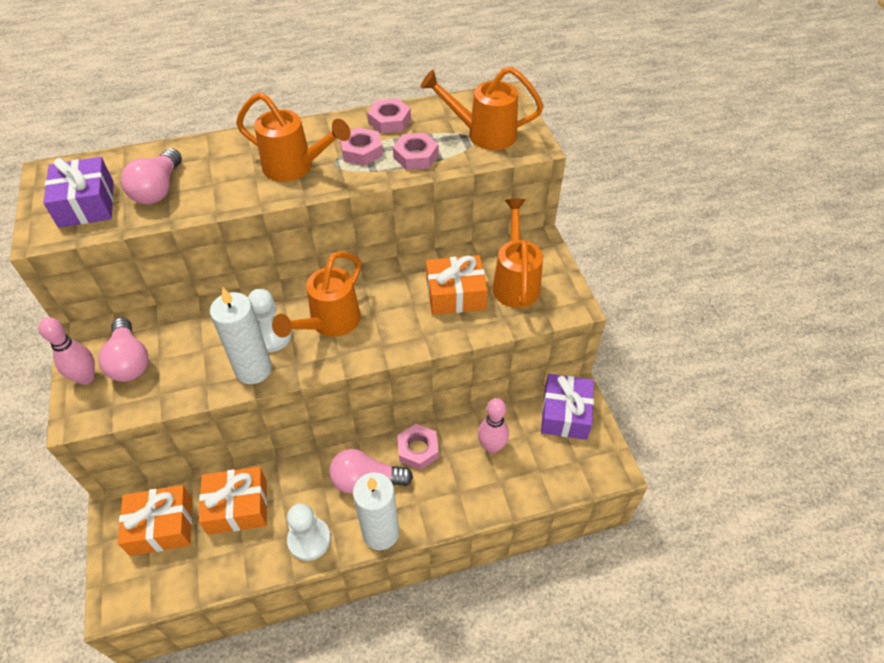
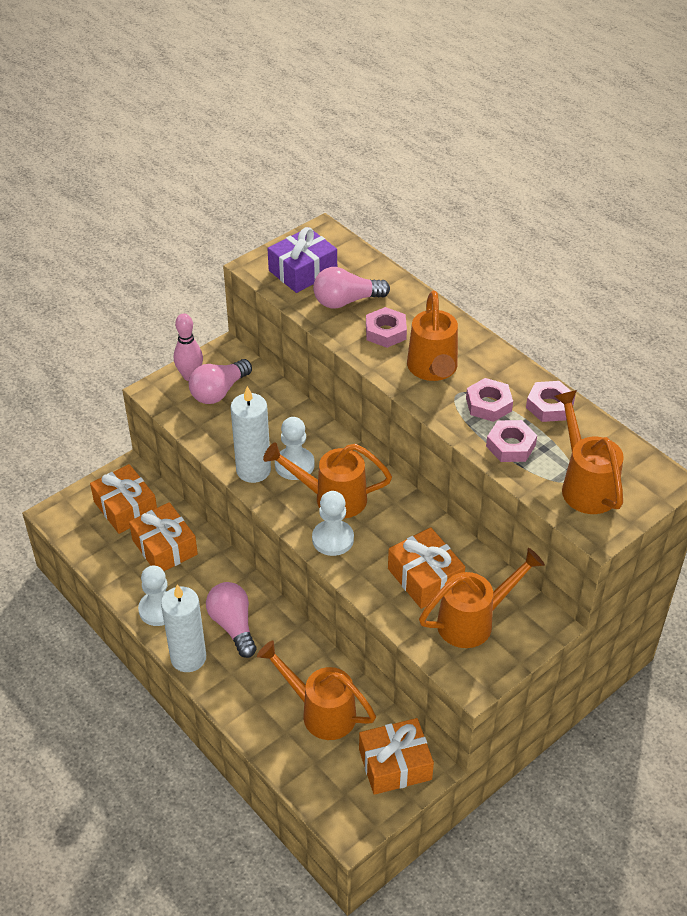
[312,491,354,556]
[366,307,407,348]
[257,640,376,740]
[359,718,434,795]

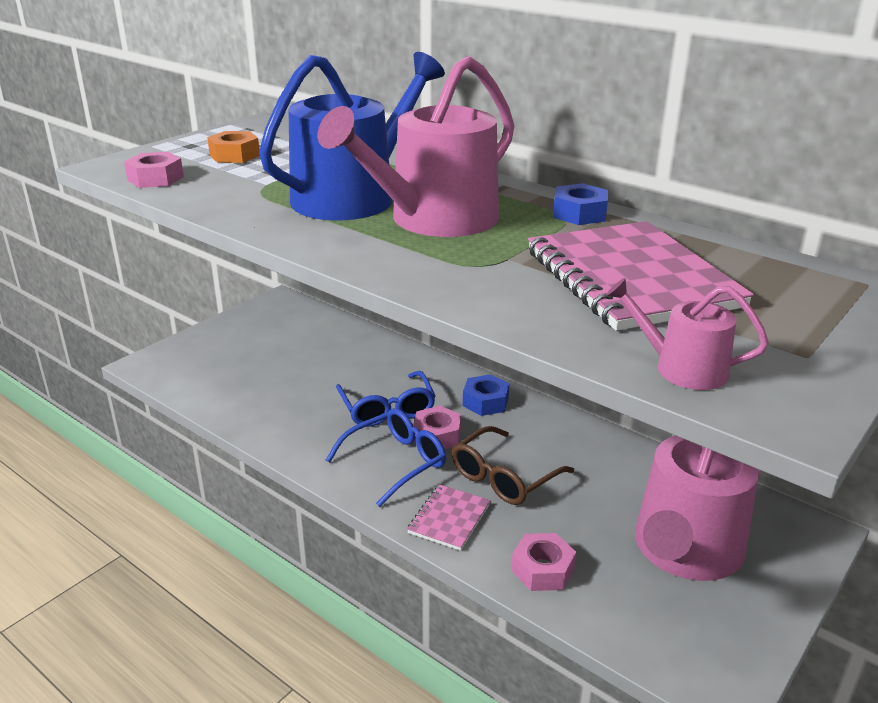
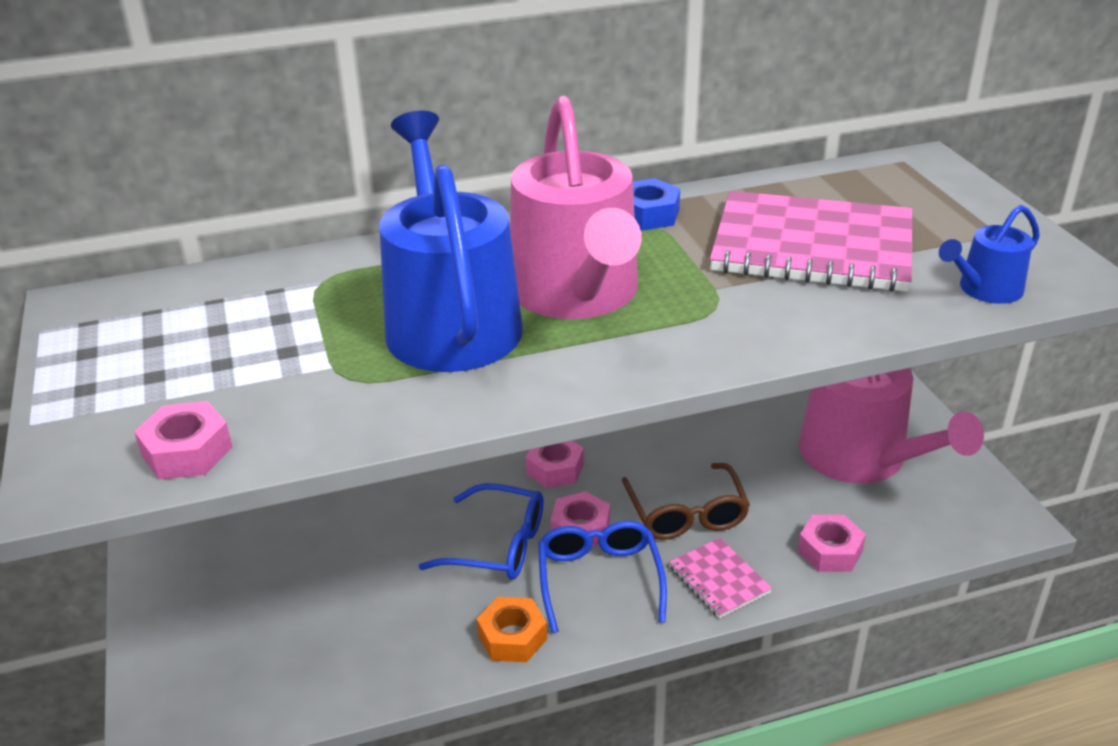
[477,597,547,662]
[526,441,584,488]
[939,205,1040,304]

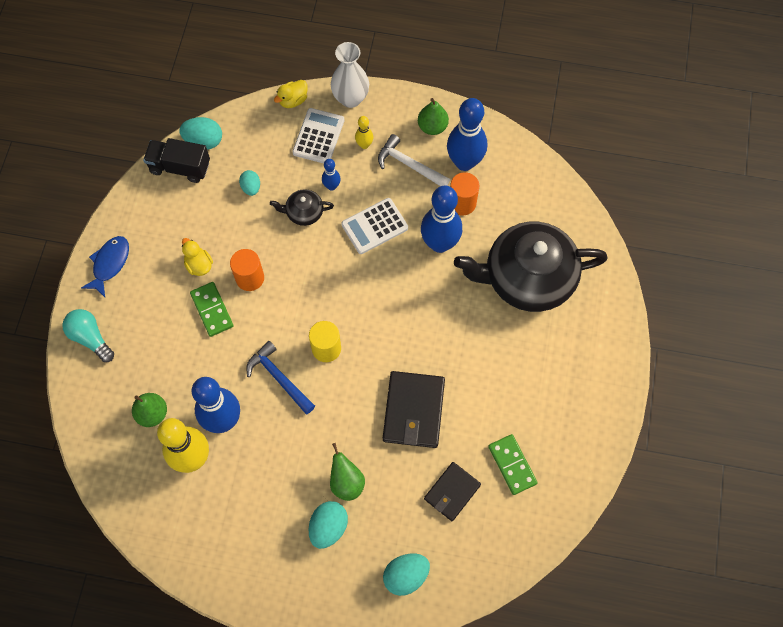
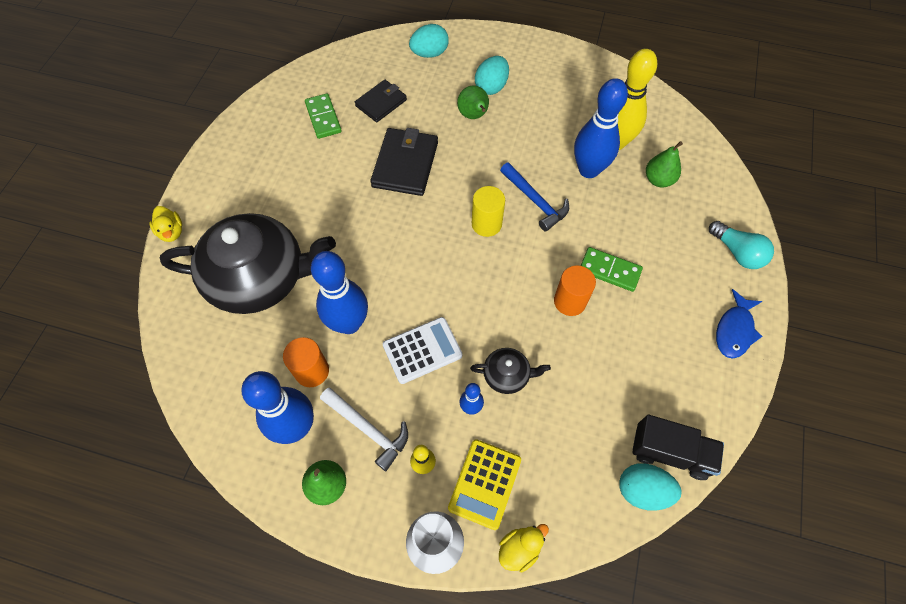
[239,170,260,196] (first image)
[149,206,182,242]
[448,439,521,530]
[581,247,643,292]

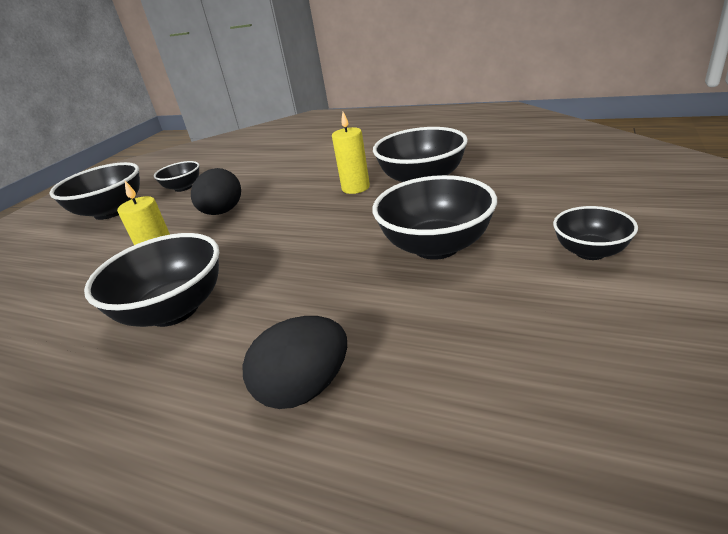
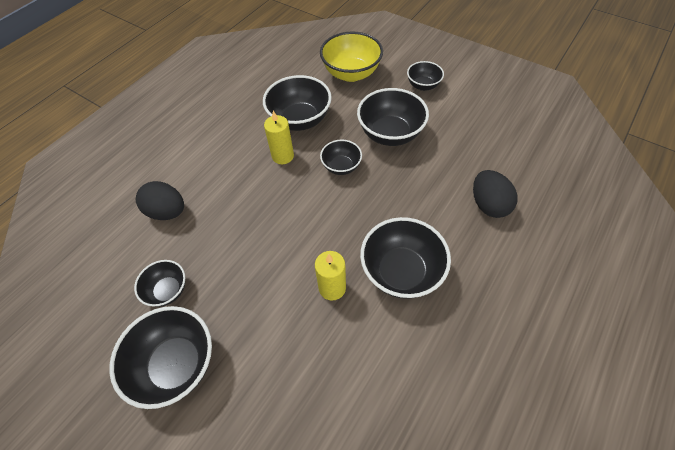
[320,31,383,82]
[320,140,362,175]
[136,181,184,220]

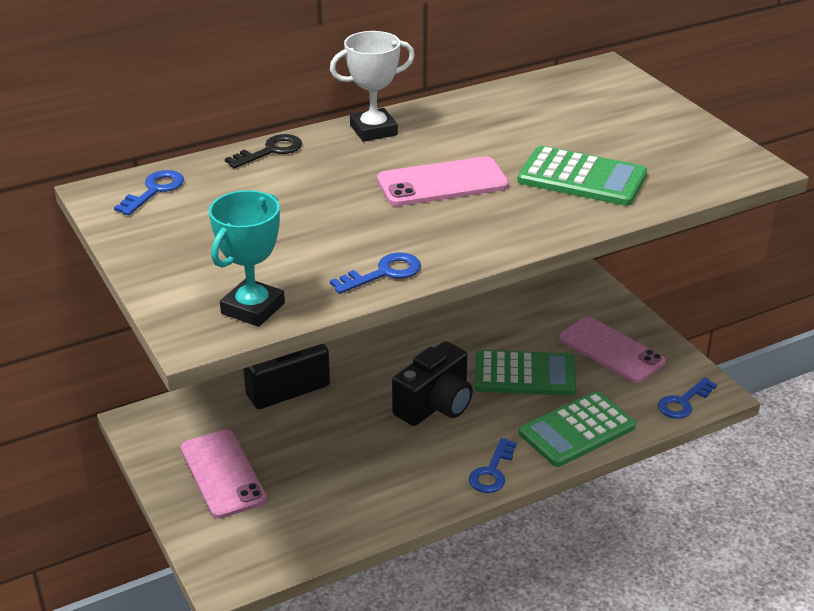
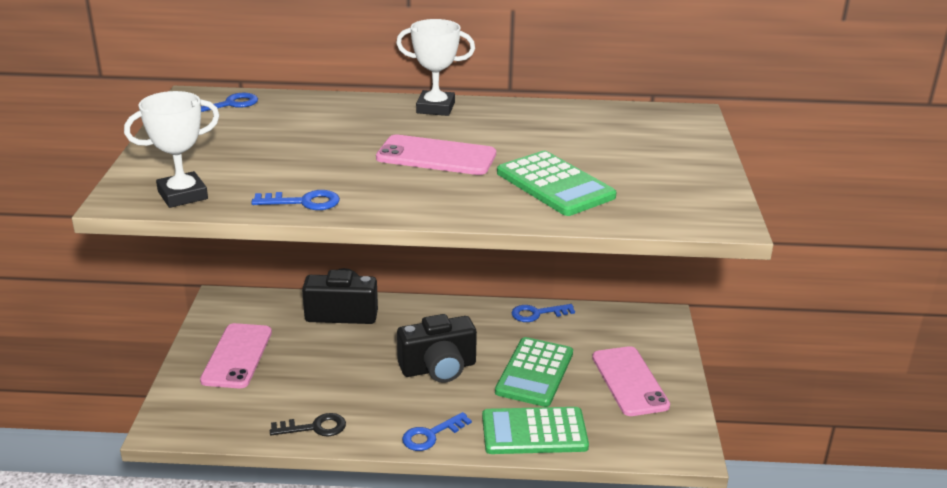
[270,413,346,436]
[511,304,575,322]
[124,91,220,208]
[495,337,573,407]

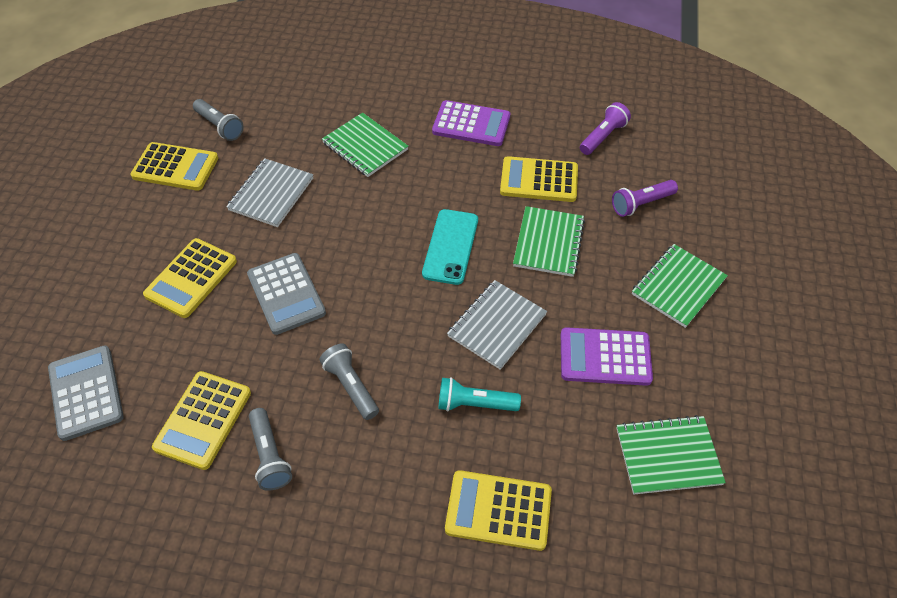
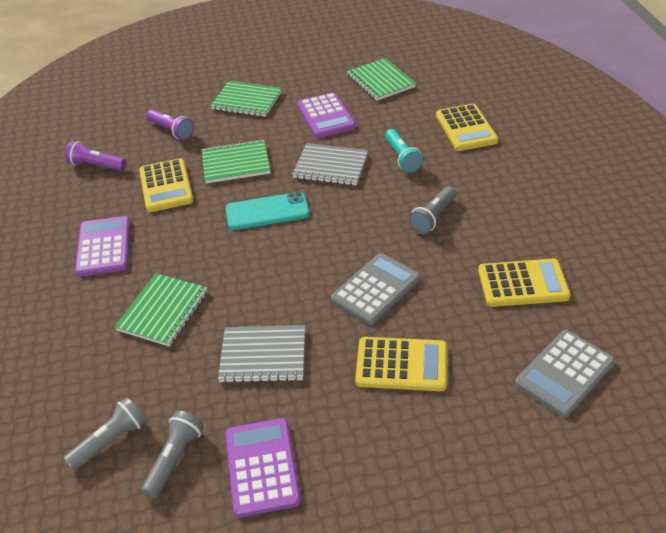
[63,397,146,471]
[225,418,301,517]

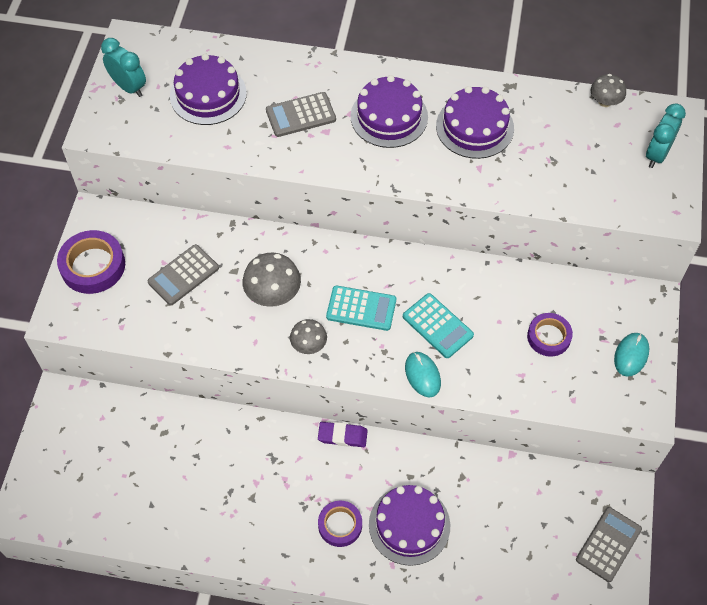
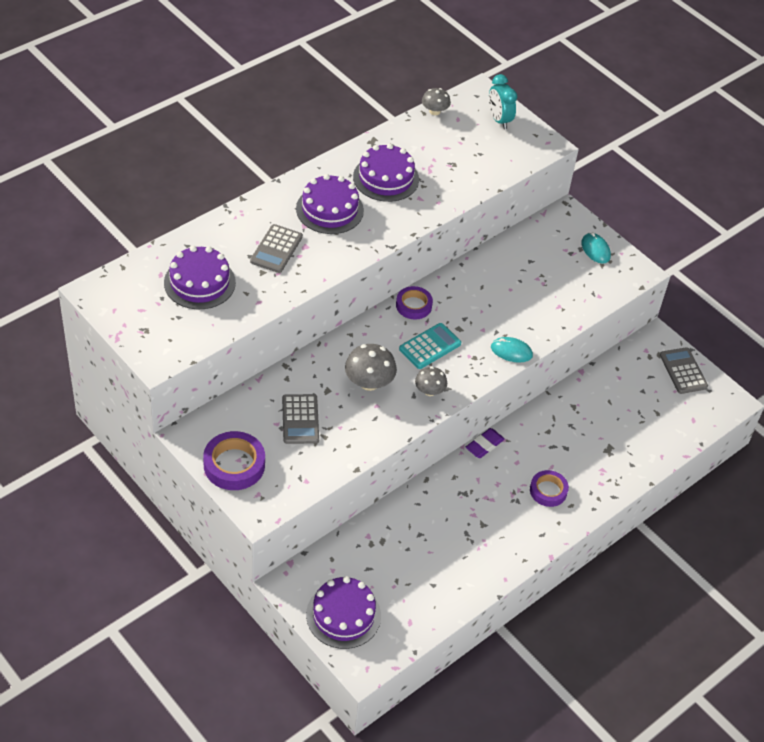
[101,38,146,97] (first image)
[403,293,474,358] (first image)
[306,576,381,649]
[396,286,433,320]

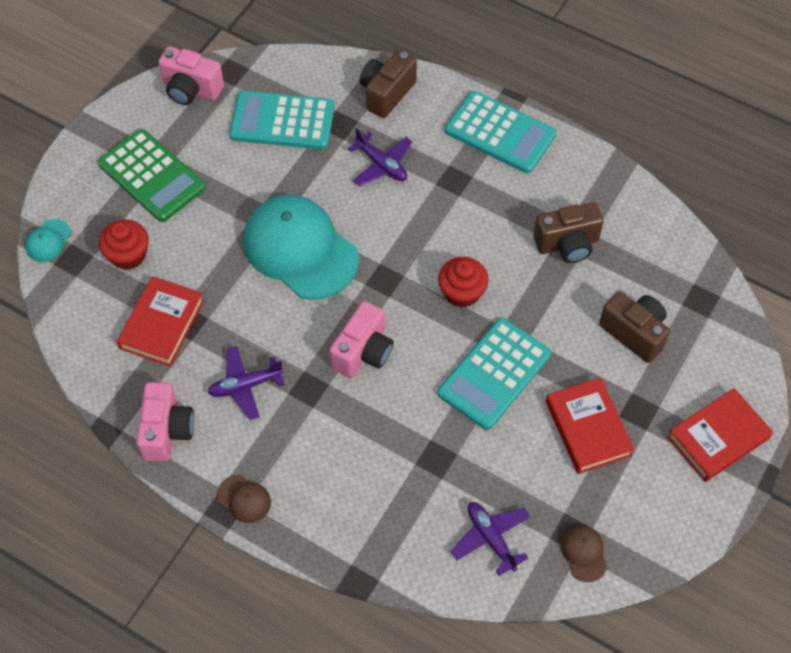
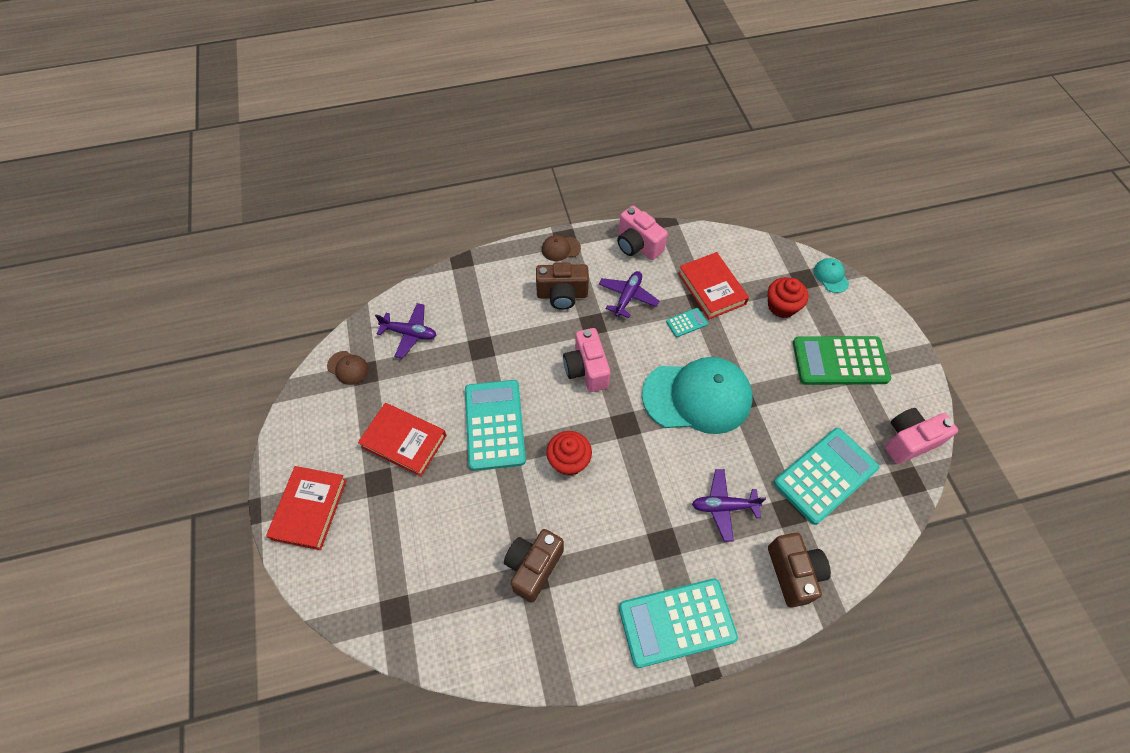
[666,308,708,337]
[536,262,589,310]

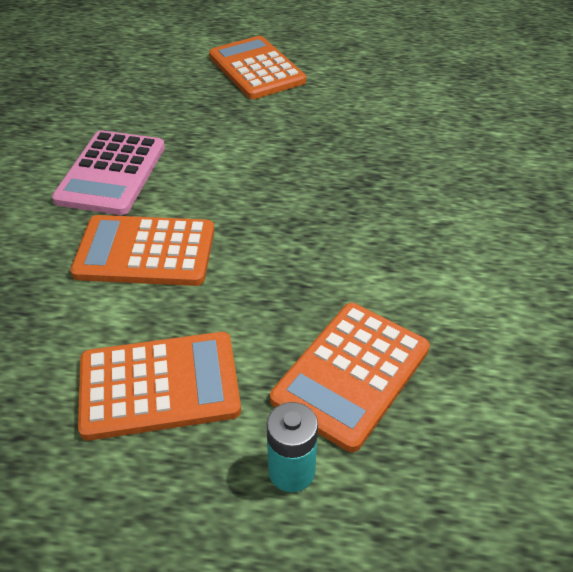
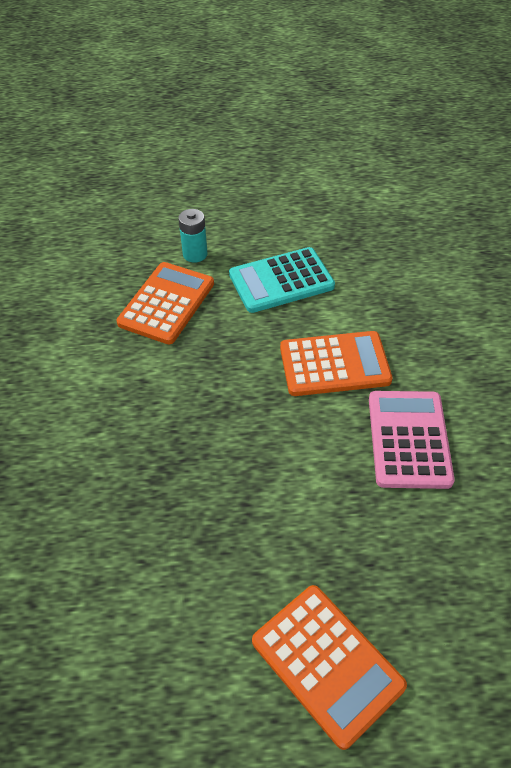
[229,247,335,313]

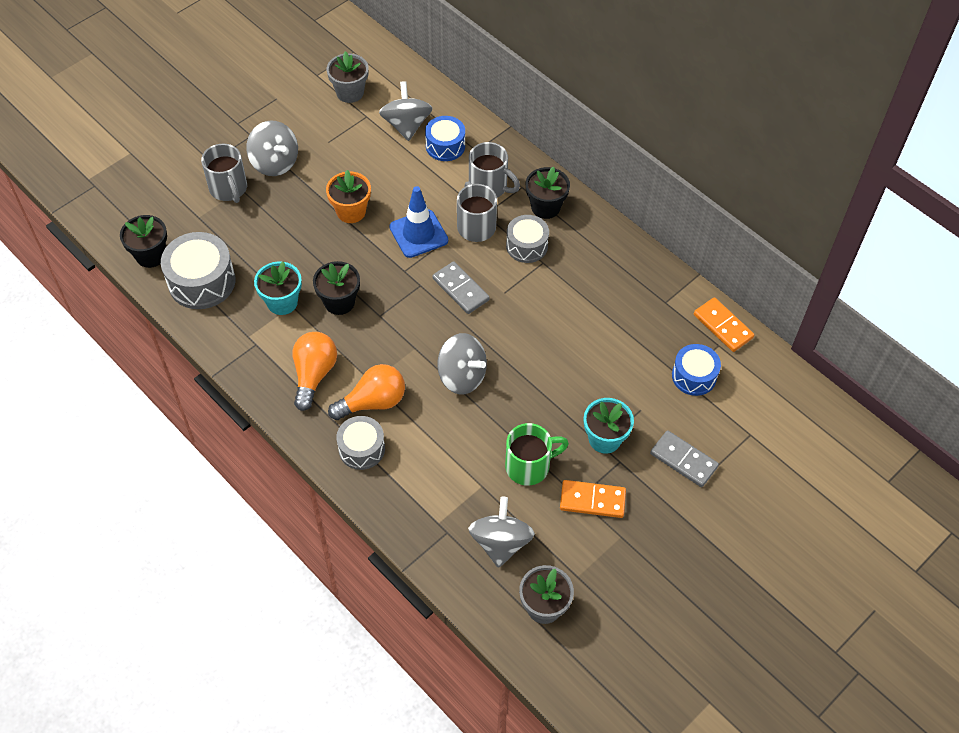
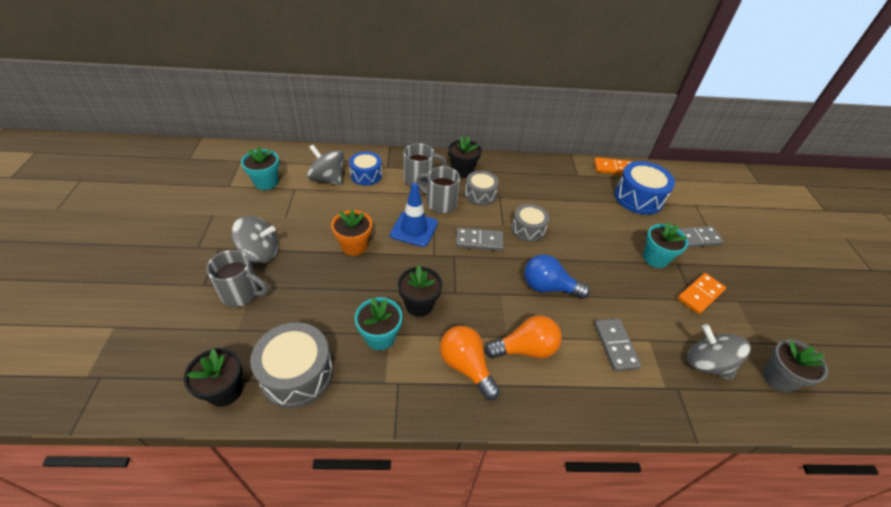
[505,423,569,486] (first image)
[594,318,641,371]
[511,204,549,242]
[524,254,590,299]
[241,147,279,190]
[485,315,562,359]
[614,161,675,215]

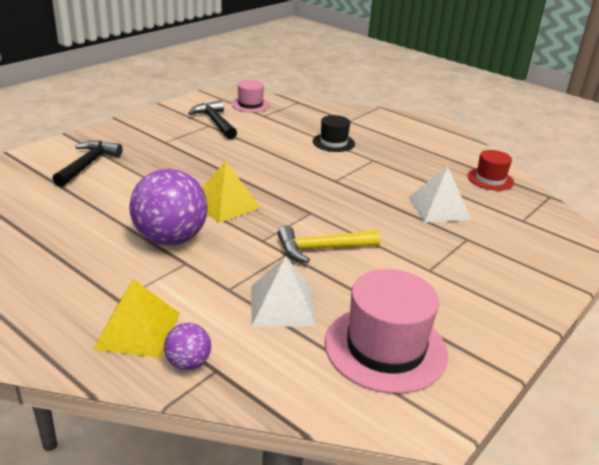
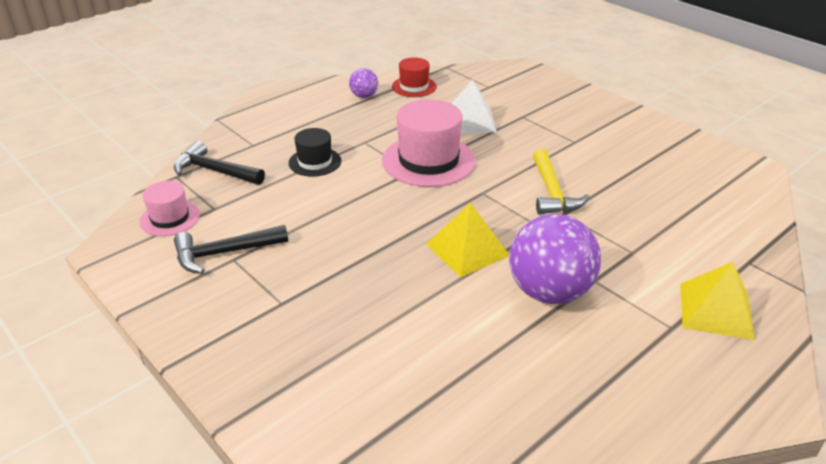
[251,256,317,327] (first image)
[174,141,265,185]
[349,68,378,98]
[382,99,476,187]

